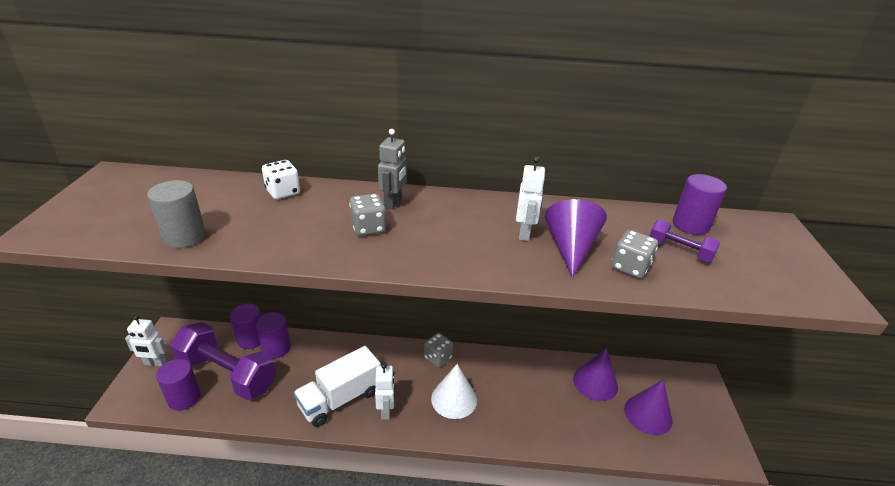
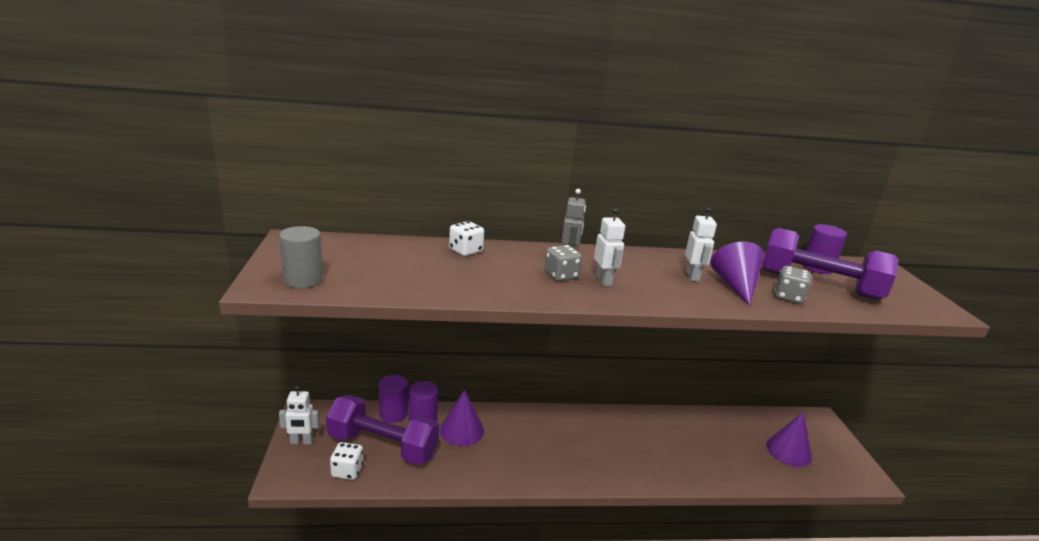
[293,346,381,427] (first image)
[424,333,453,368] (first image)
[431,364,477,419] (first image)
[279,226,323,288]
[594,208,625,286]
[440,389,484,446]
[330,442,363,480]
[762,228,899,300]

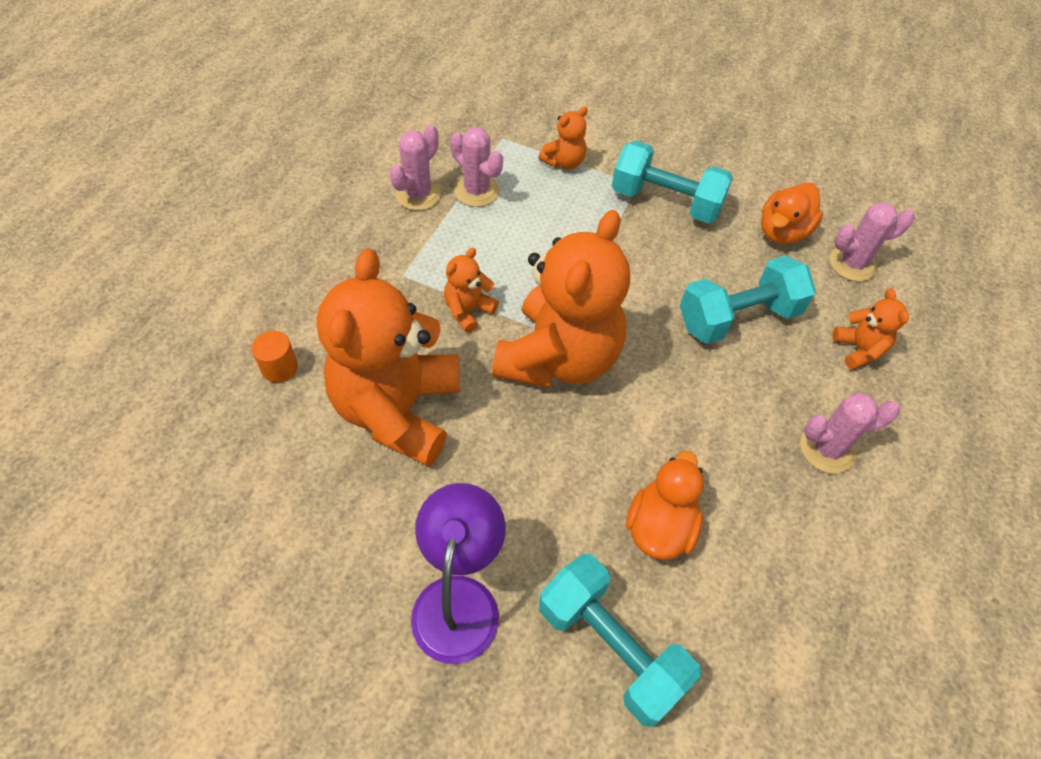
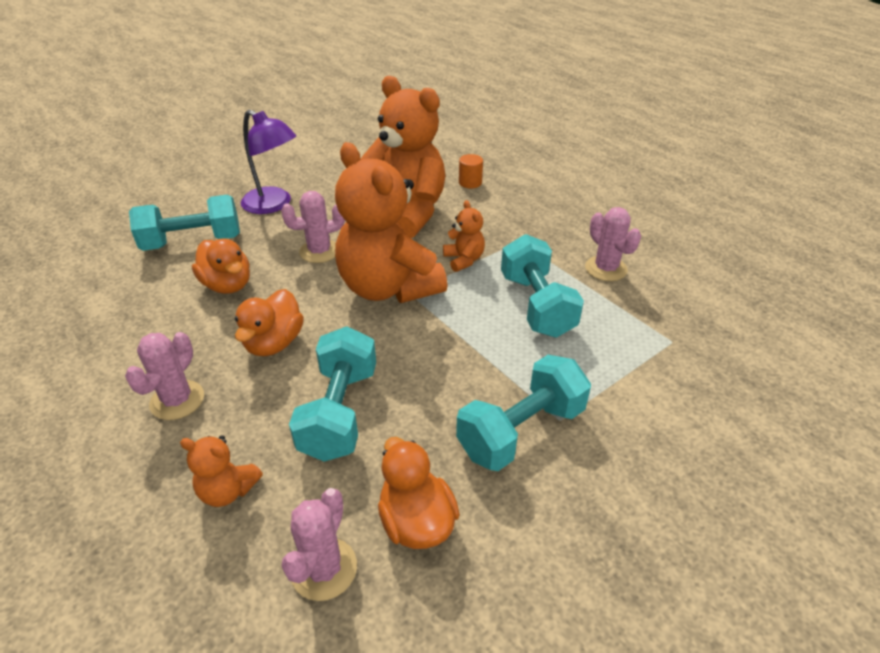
[539,107,588,170] (first image)
[235,289,304,356]
[501,234,584,338]
[281,191,345,263]

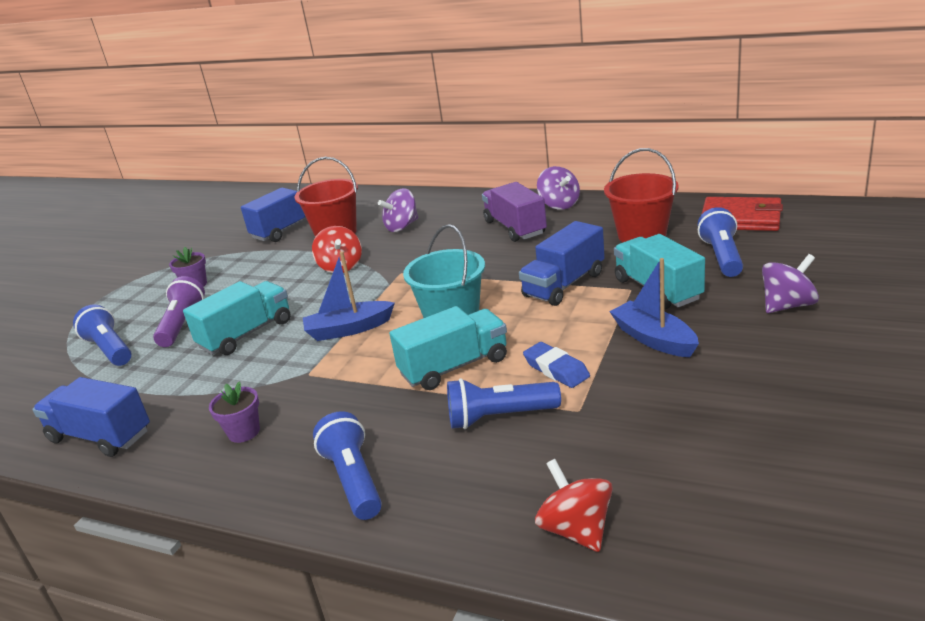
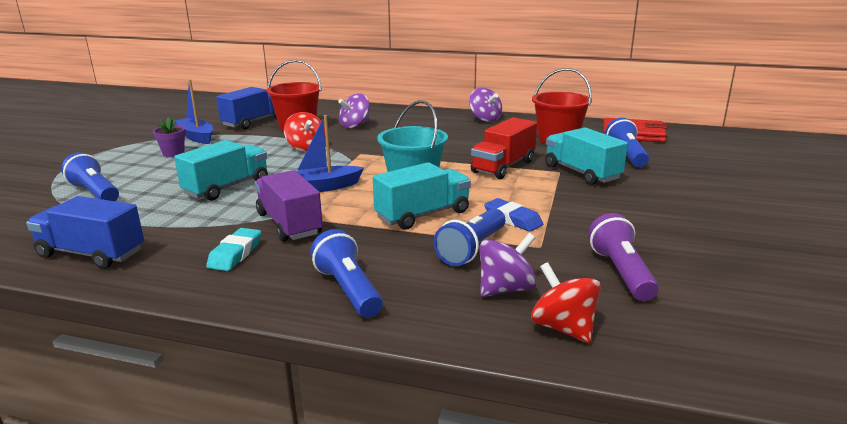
[588,213,659,301]
[255,170,323,242]
[175,79,213,144]
[479,233,537,297]
[206,228,261,271]
[471,117,537,179]
[434,208,505,266]

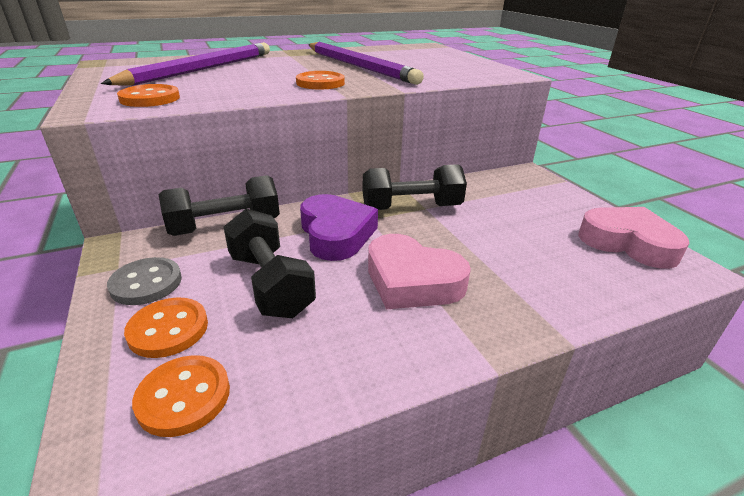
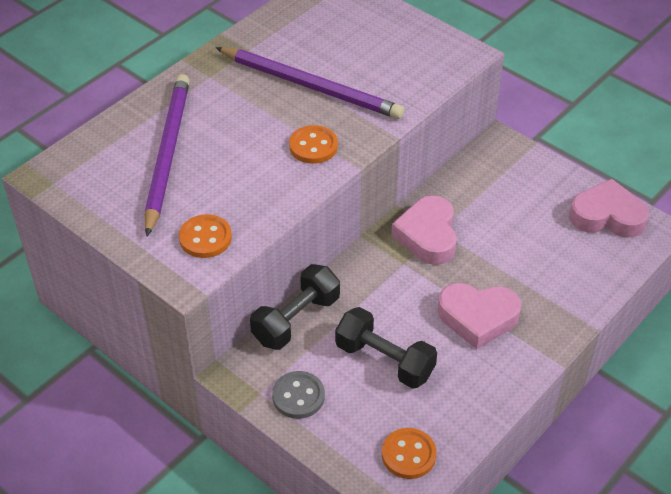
[124,297,208,358] (first image)
[300,194,378,261] (first image)
[391,196,457,265]

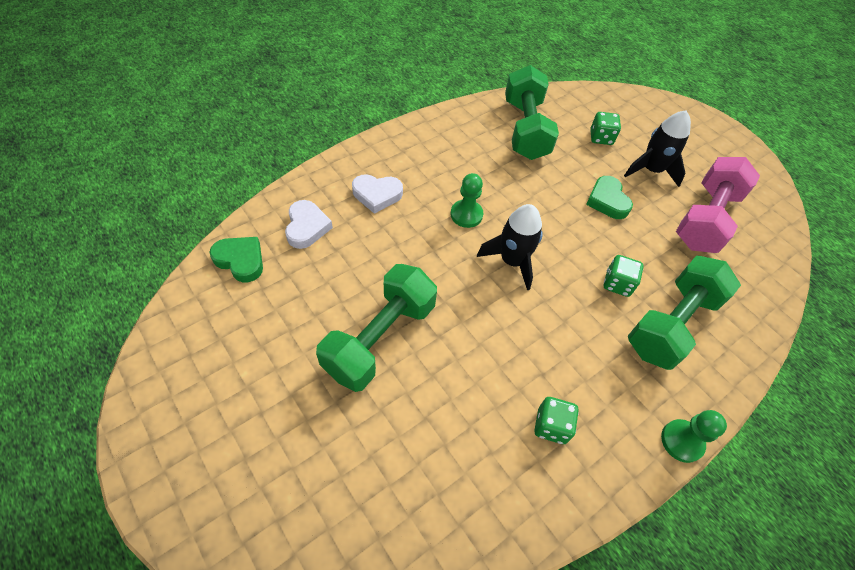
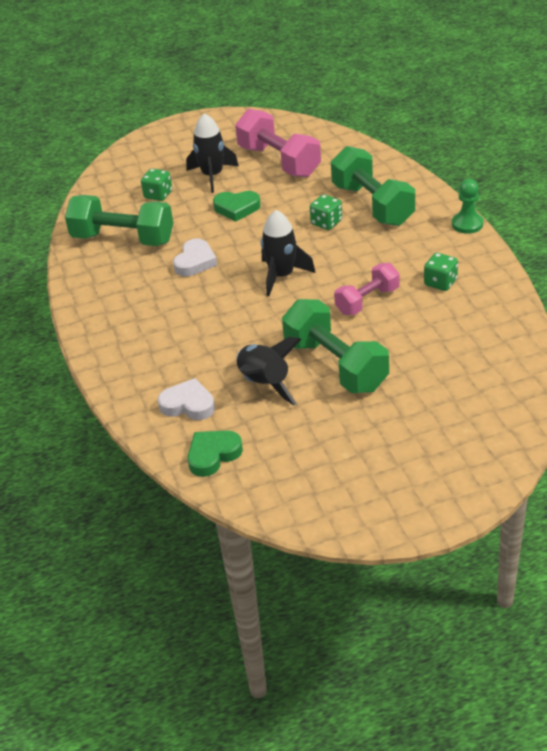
[451,173,483,228] (first image)
[236,337,302,405]
[334,263,399,315]
[173,238,217,276]

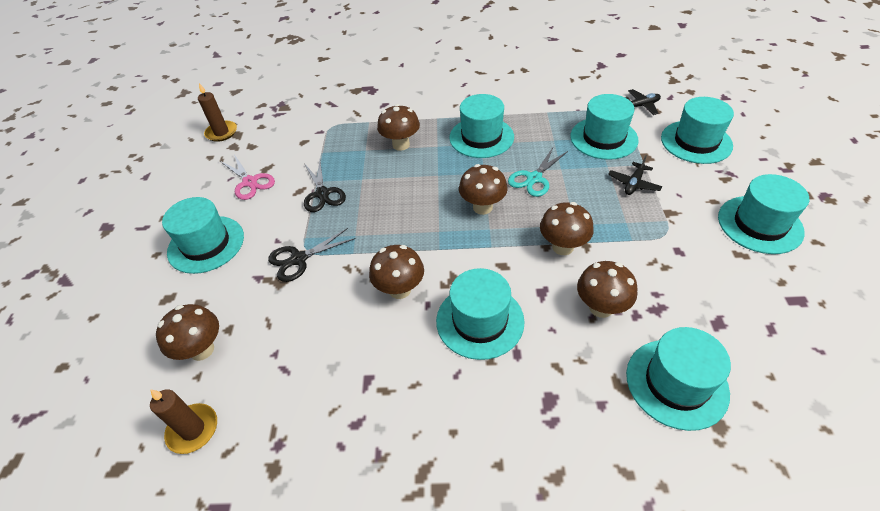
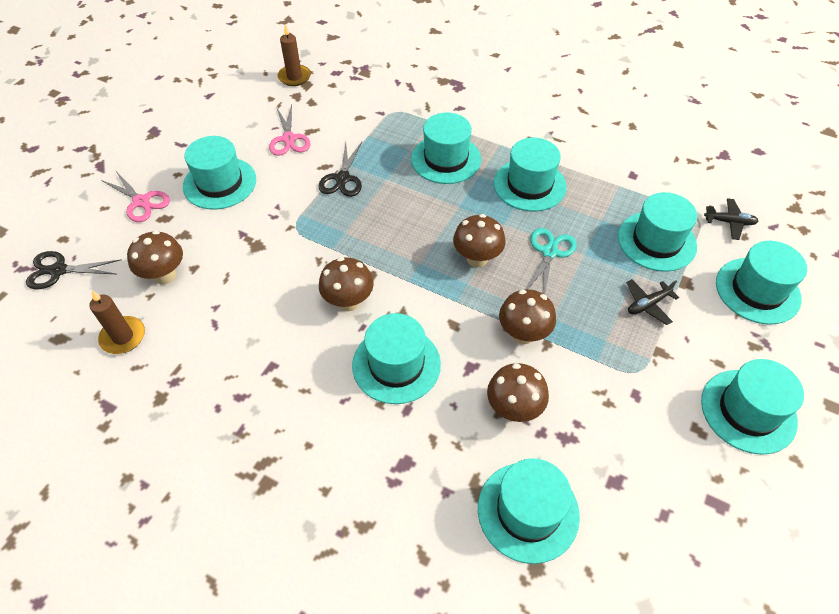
[101,170,170,222]
[26,251,122,289]
[411,113,481,184]
[527,228,577,295]

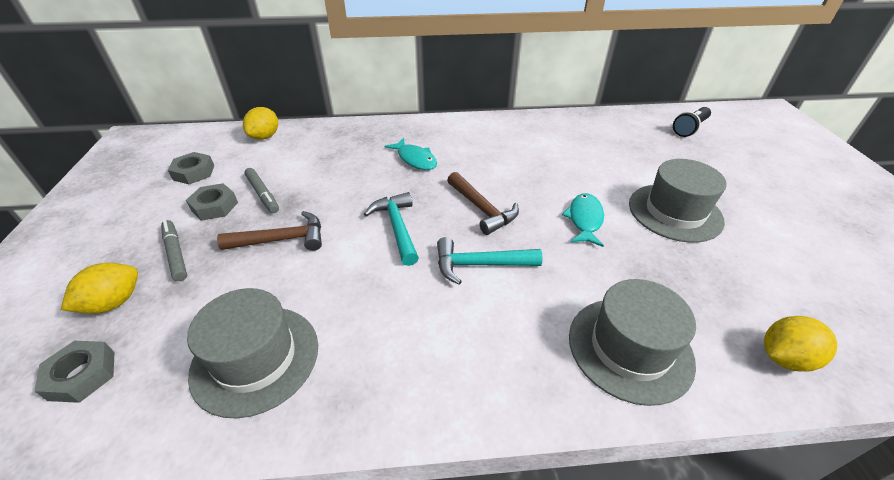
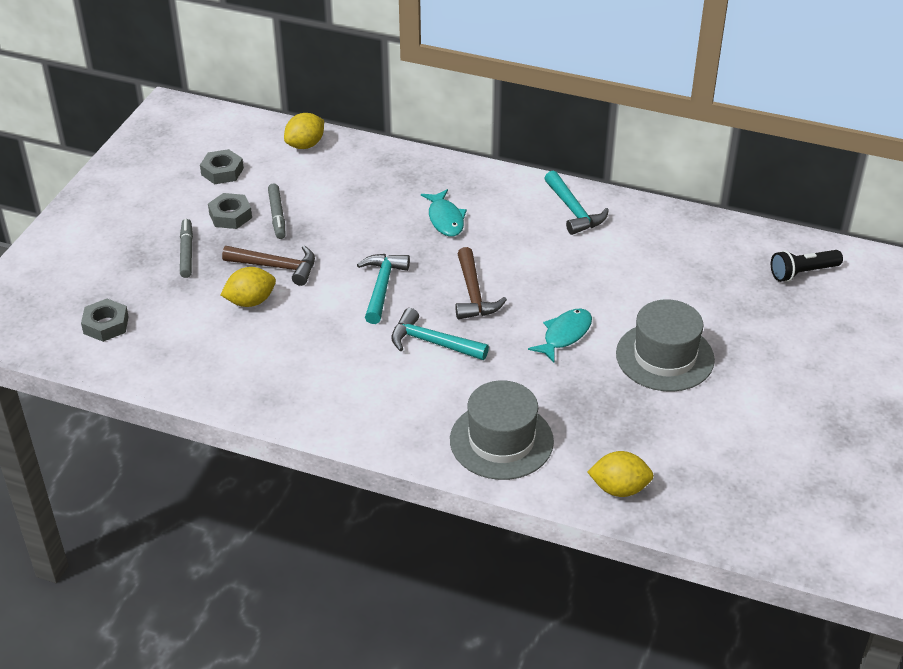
[187,288,318,418] (first image)
[544,170,609,235]
[221,267,276,307]

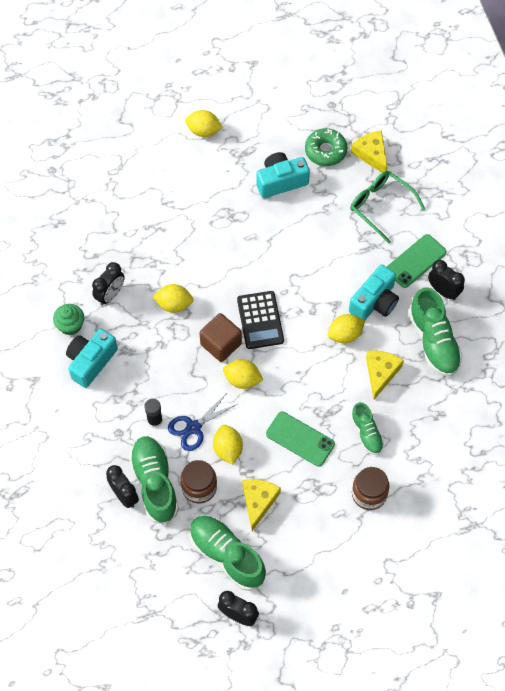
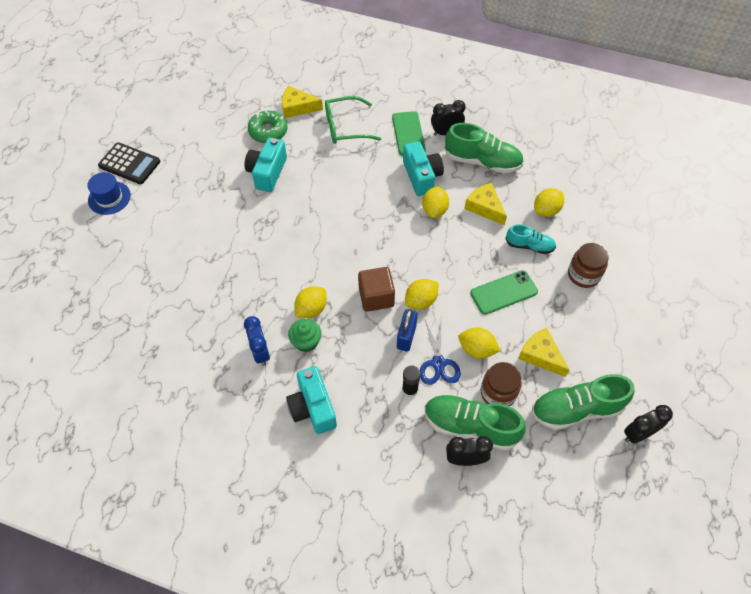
[87,172,131,215]
[397,309,418,352]
[288,319,321,352]
[534,188,564,217]
[98,142,160,184]
[244,316,270,366]
[505,224,556,254]

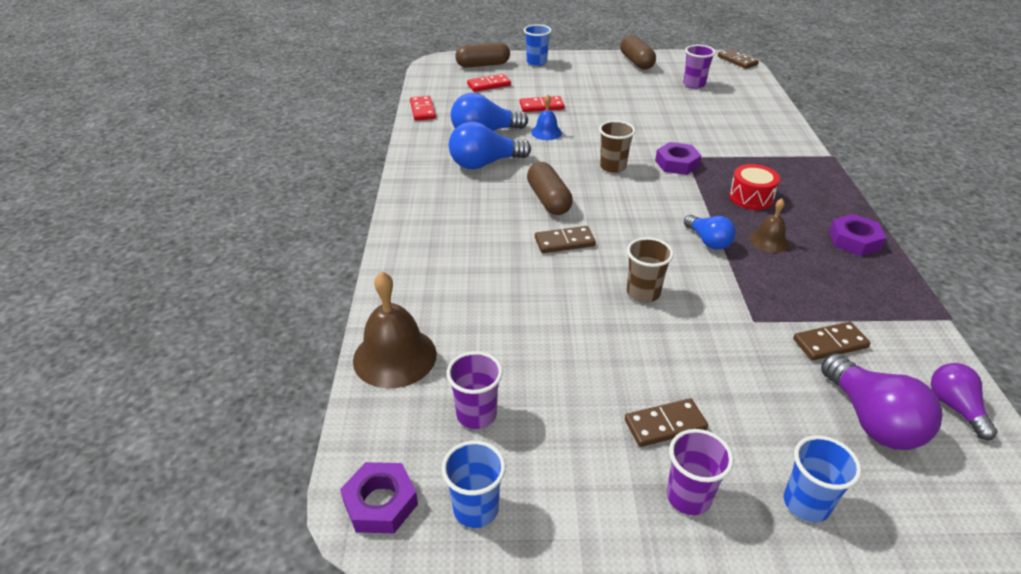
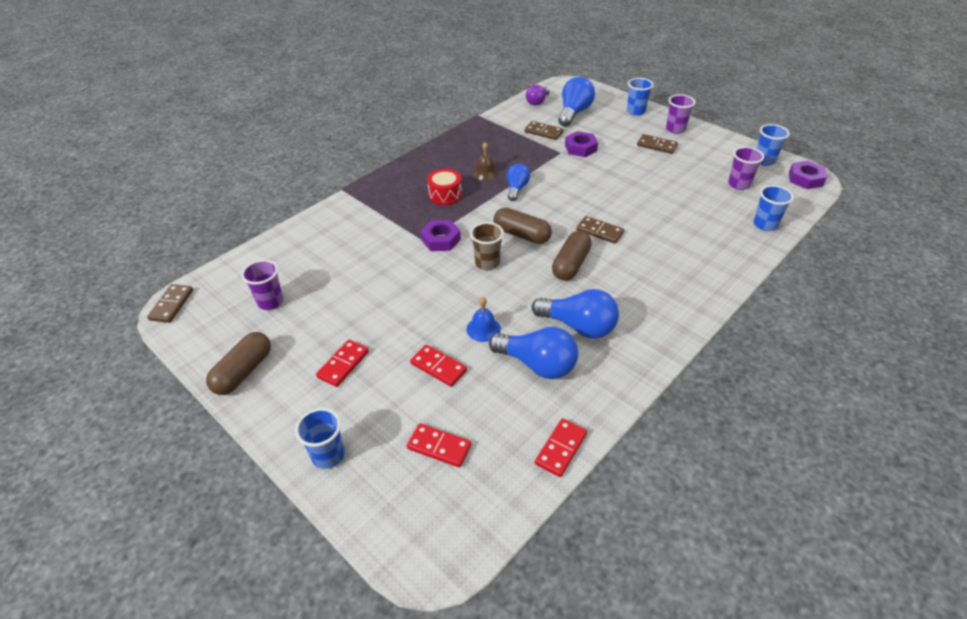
[627,237,674,303] (first image)
[316,340,369,387]
[494,208,552,244]
[565,131,598,157]
[754,185,794,231]
[558,77,595,127]

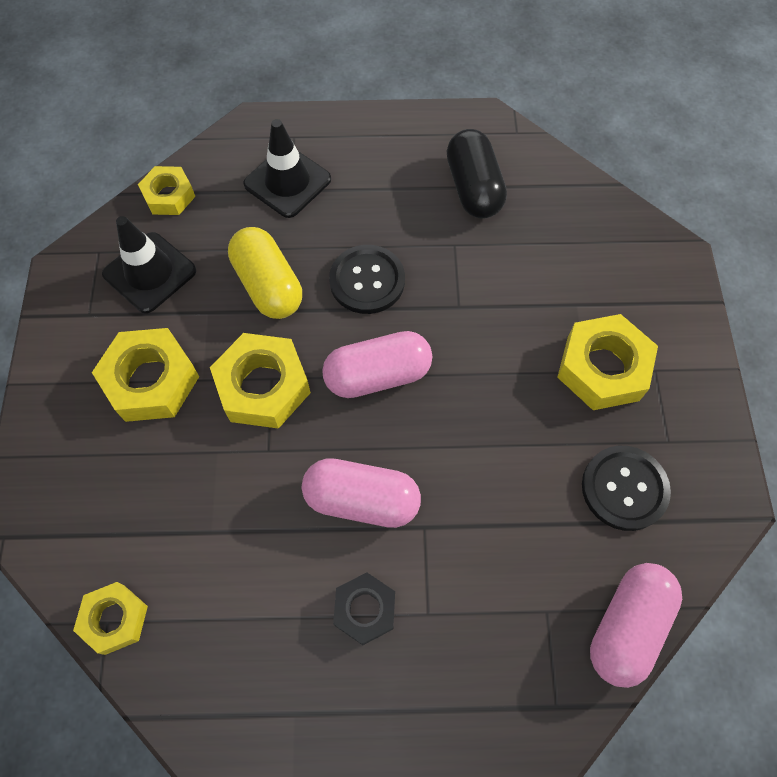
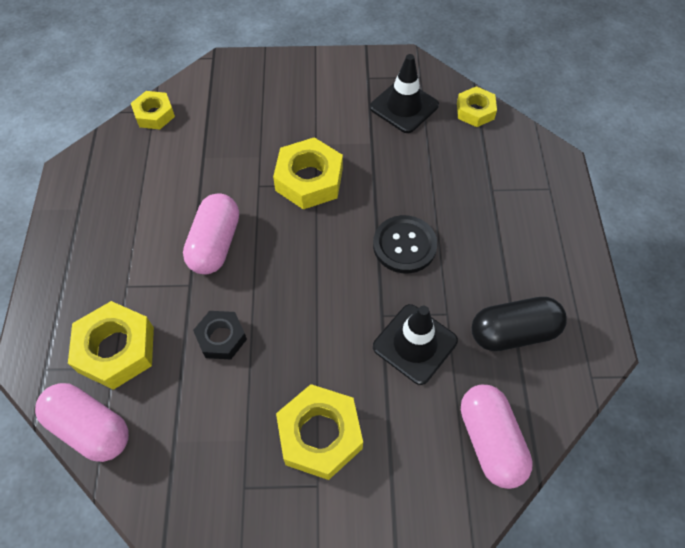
[228,227,302,319] (first image)
[582,446,671,531] (first image)
[68,301,154,390]
[373,304,458,385]
[461,384,533,489]
[193,311,247,360]

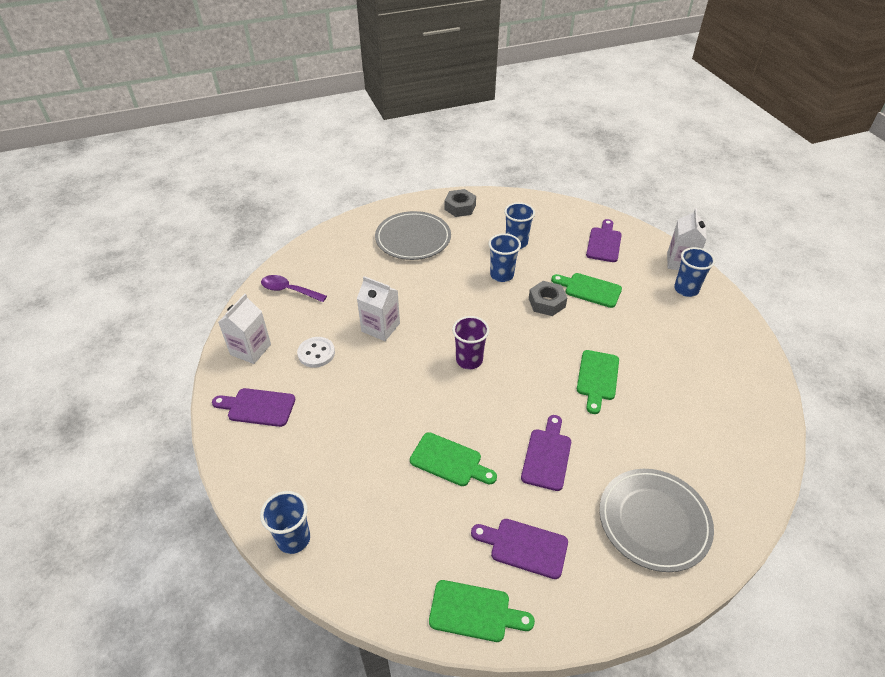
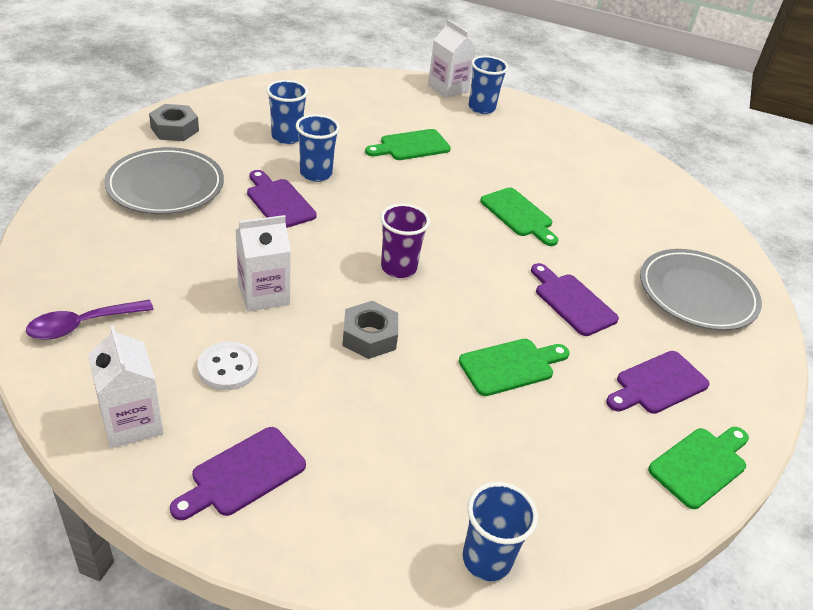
[342,301,398,359]
[247,170,317,228]

